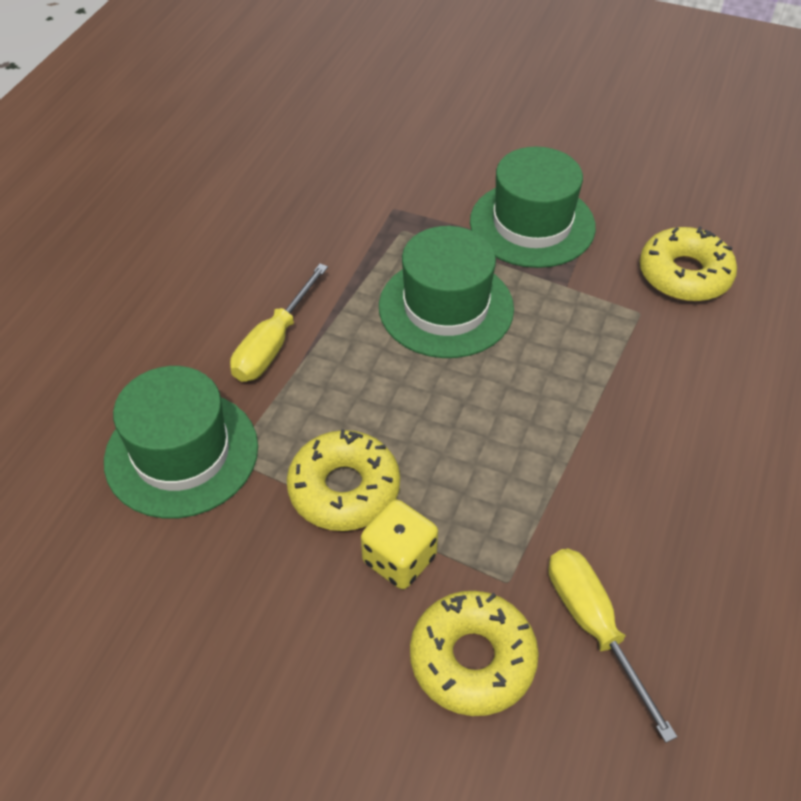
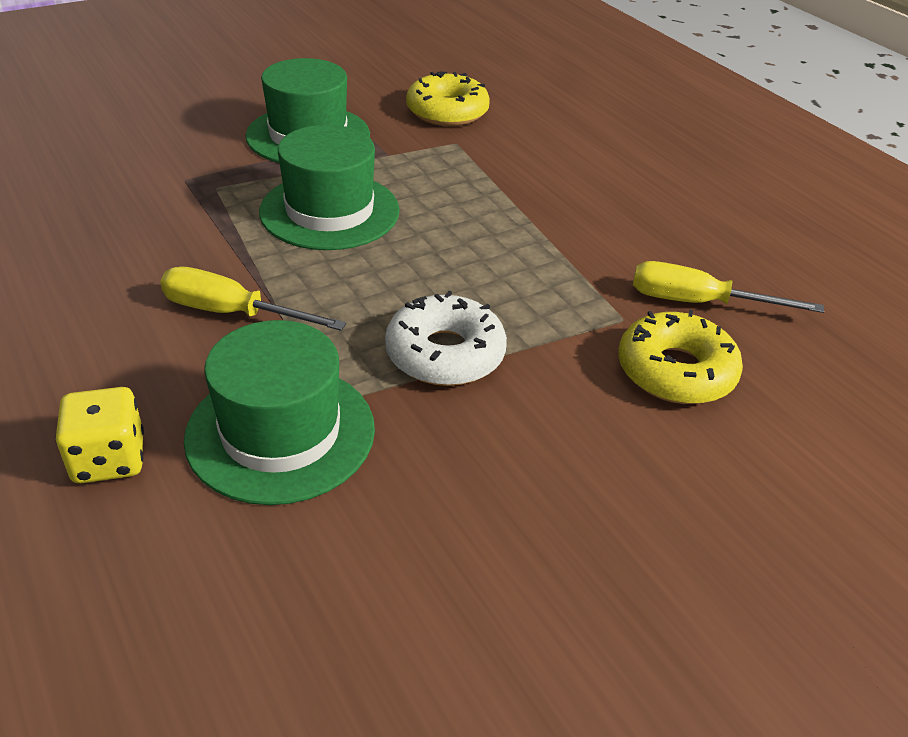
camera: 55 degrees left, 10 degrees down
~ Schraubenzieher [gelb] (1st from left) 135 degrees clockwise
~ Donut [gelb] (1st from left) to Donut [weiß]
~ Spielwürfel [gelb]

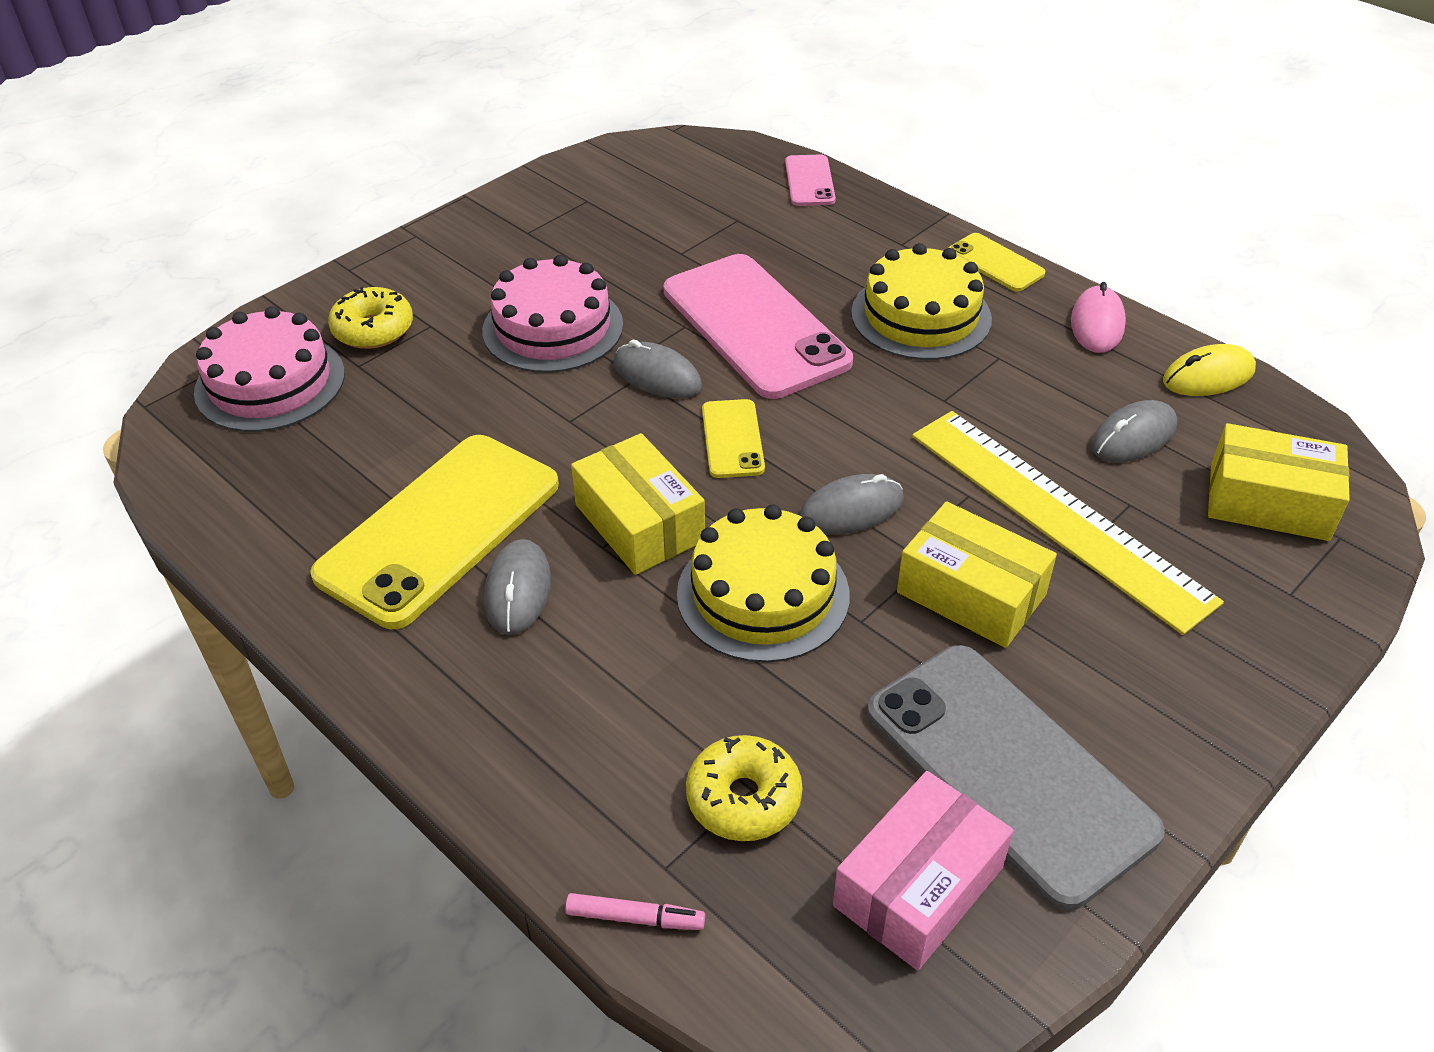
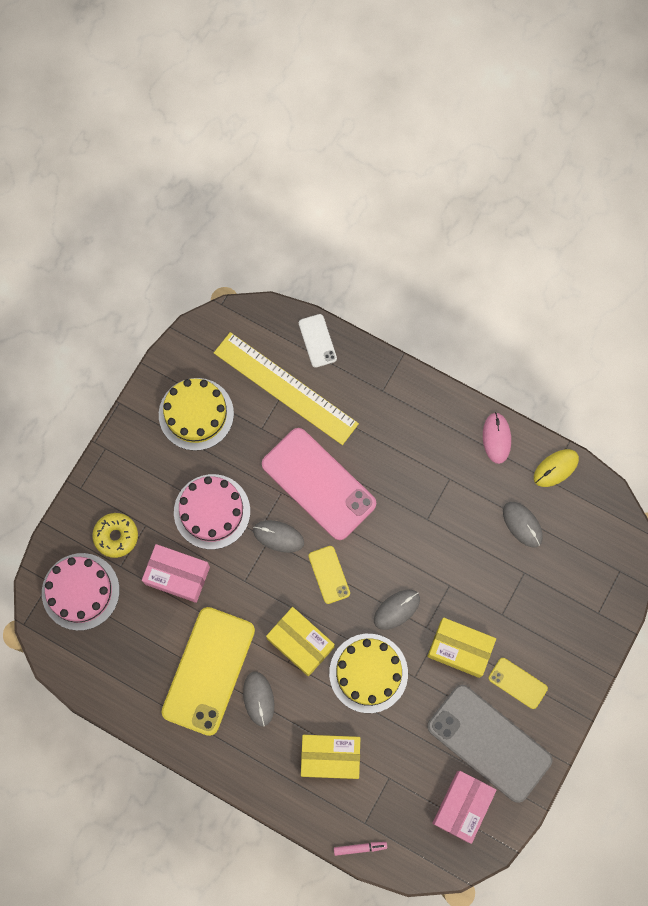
camera: 15 degrees left, 30 degrees up
~ Handy [rosa] (2nd from left) to Handy [weiß]
~ Handy [gelb] (3rd from left)
~ Kuchen [gelb] (2nd from left in the first image) to Kuchen [gelb] (1st from left)
~ Computermaus [grau] (4th from left) 75 degrees counterclockwise
~ Lineal [gelb]
~ Schachtel [gelb] (3rd from left in the first image) to Schachtel [gelb] (2nd from left)
- Donut [gelb] (2nd from left)
+ Schachtel [rosa] (1st from left)

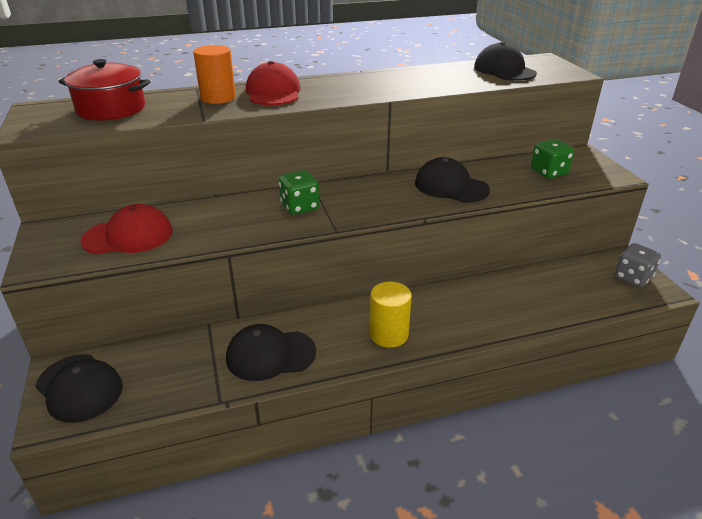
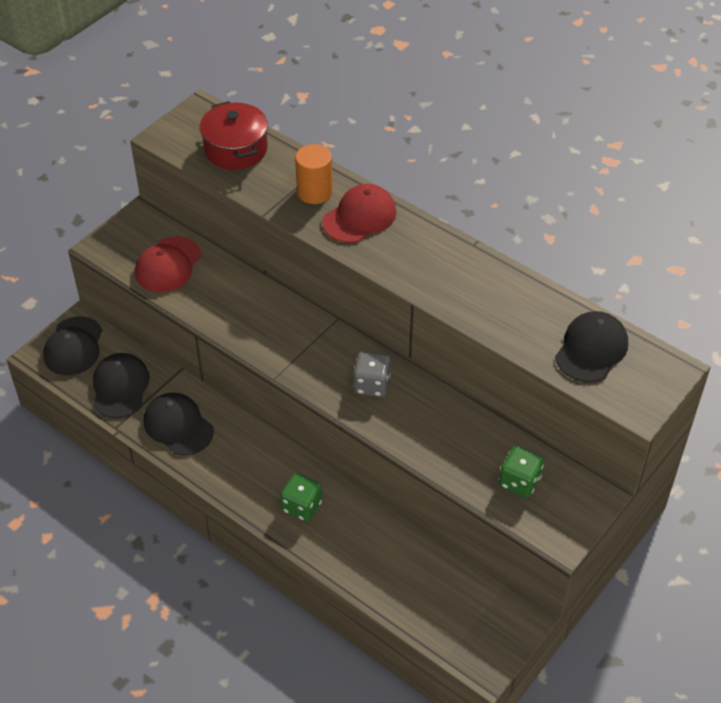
camera: 55 degrees right, 15 degrees up
~ Kappe [schwarz] (3rd from left in the first image) to Kappe [schwarz] (2nd from left)
~ Spielwürfel [grün] (1st from left)
~ Kappe [rot] (1st from left) 75 degrees clockwise
~ Spielwürfel [grau]
- Vollzylinder [gelb]

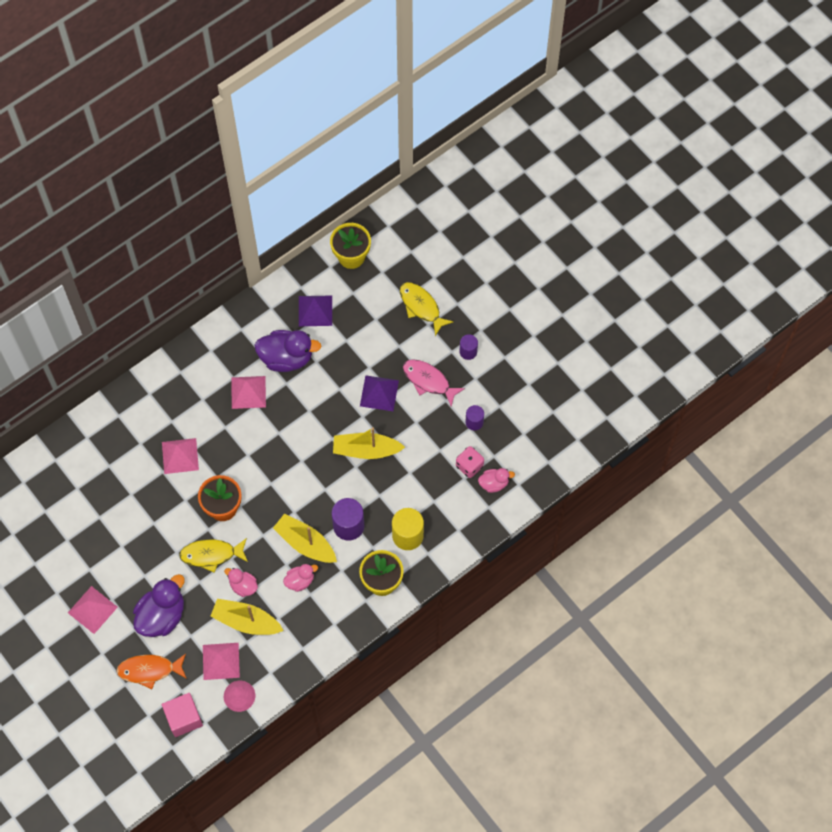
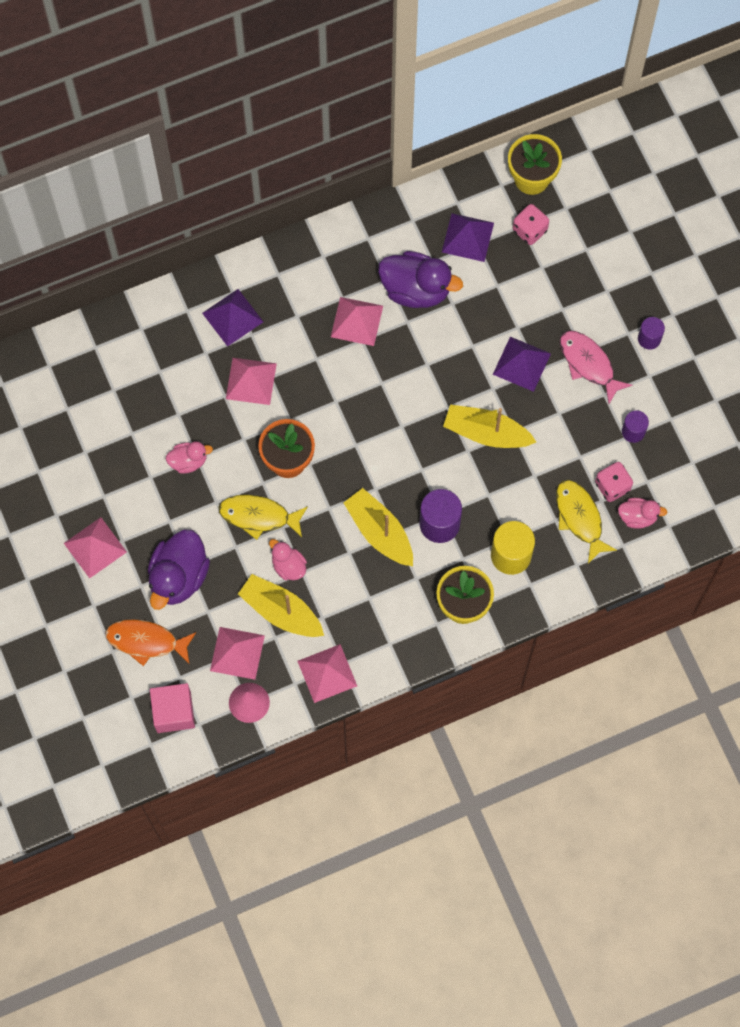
camera: 15 degrees right, 5 degrees up
~ Fisch [gelb] (2nd from left)
~ Ente [rosa] (2nd from left in the first image) to Ente [rosa] (1st from left)
~ Ente [lila] (1st from left) 150 degrees clockwise
+ Spielwürfel [rosa] (1st from left)
+ Pyramide [lila] (1st from left)
+ Pyramide [rosa] (4th from left)

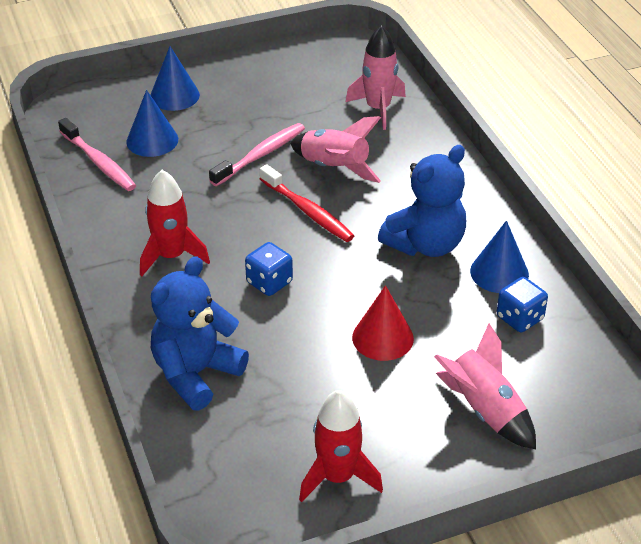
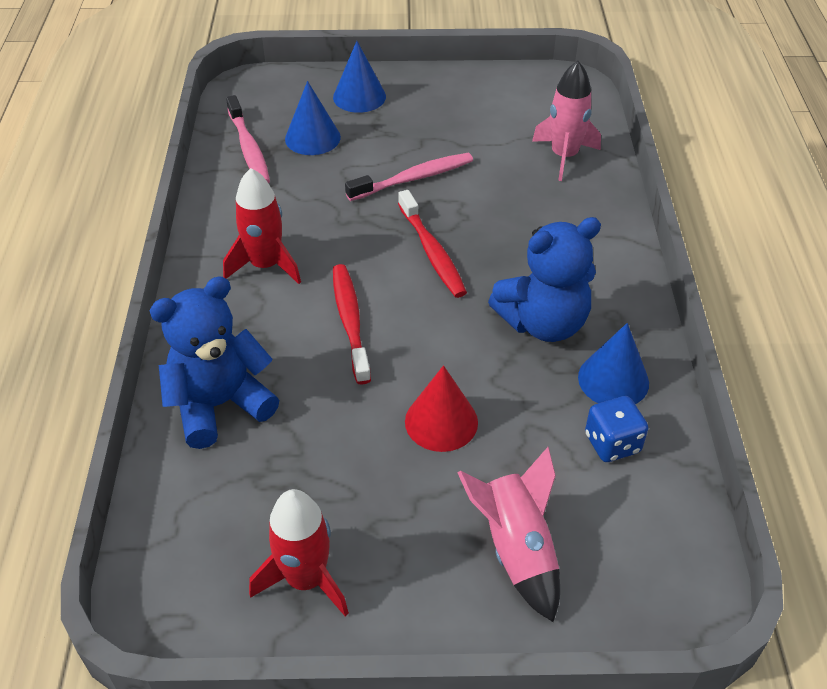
camera: 20 degrees right, 5 degrees up
- Rakete [rosa] (1st from left)
~ Spielwürfel [blau] (1st from left) to Zahnbürste [rot] (1st from left)

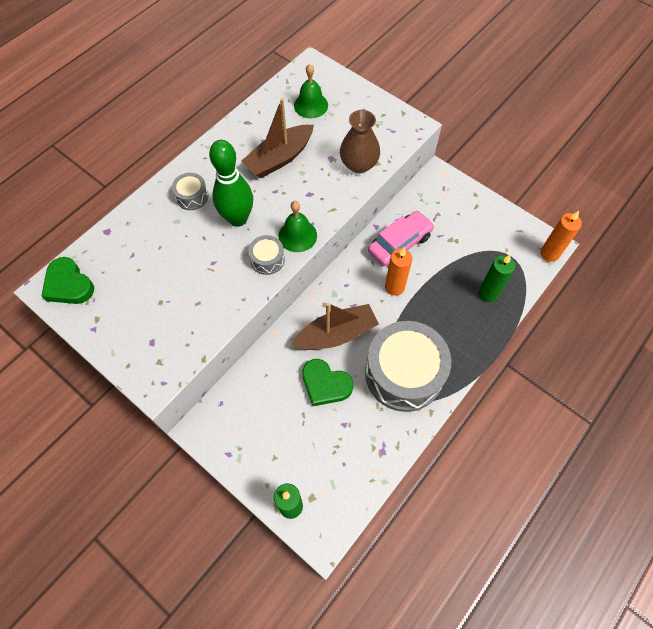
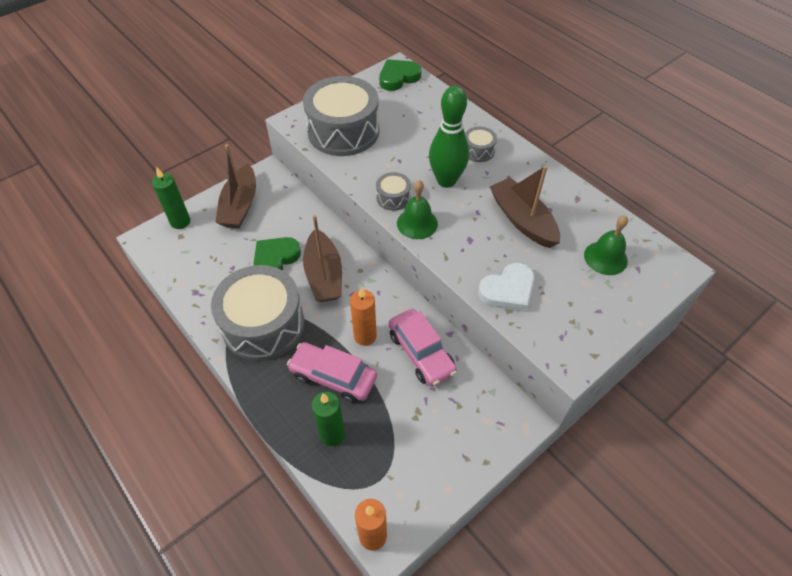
camera: 100 degrees right, 10 degrees down
~ Vase [braun] to Herz [weiß]
+ Trommel [grau] (2nd from left)
+ Boot [braun] (1st from left)
+ Auto [rosa] (1st from left)

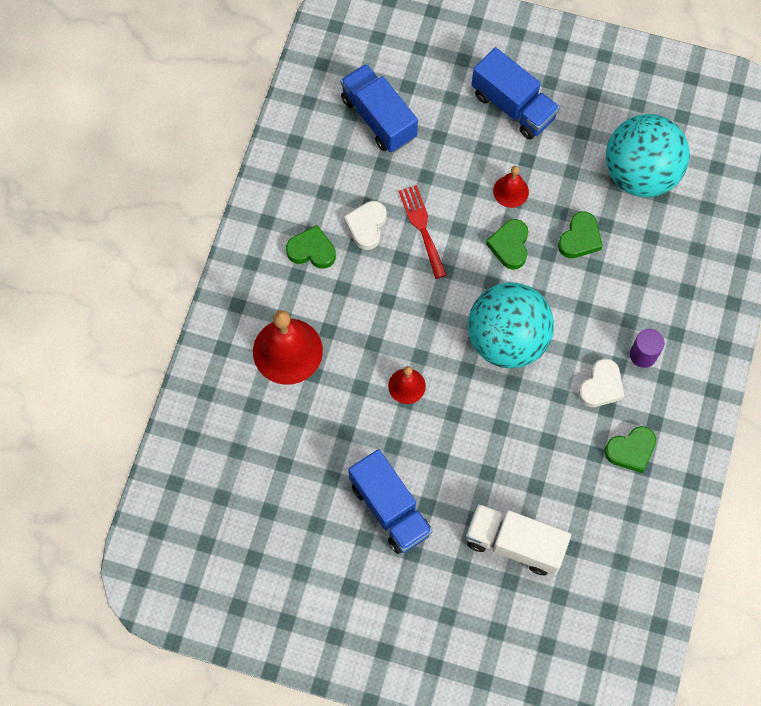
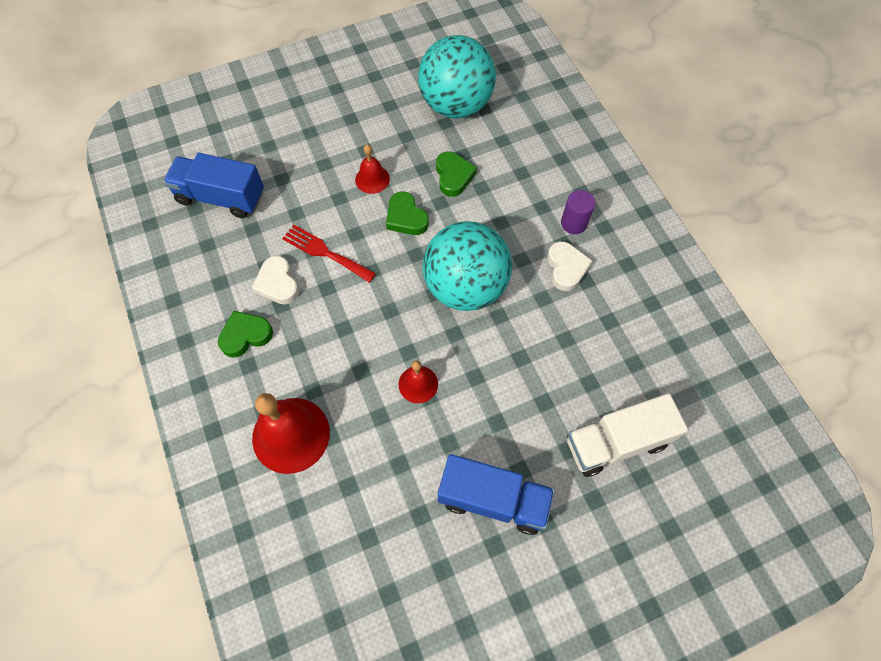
camera: 40 degrees left, 5 degrees down
- Lastwagen [blau] (3rd from left)
- Herz [grün] (4th from left)

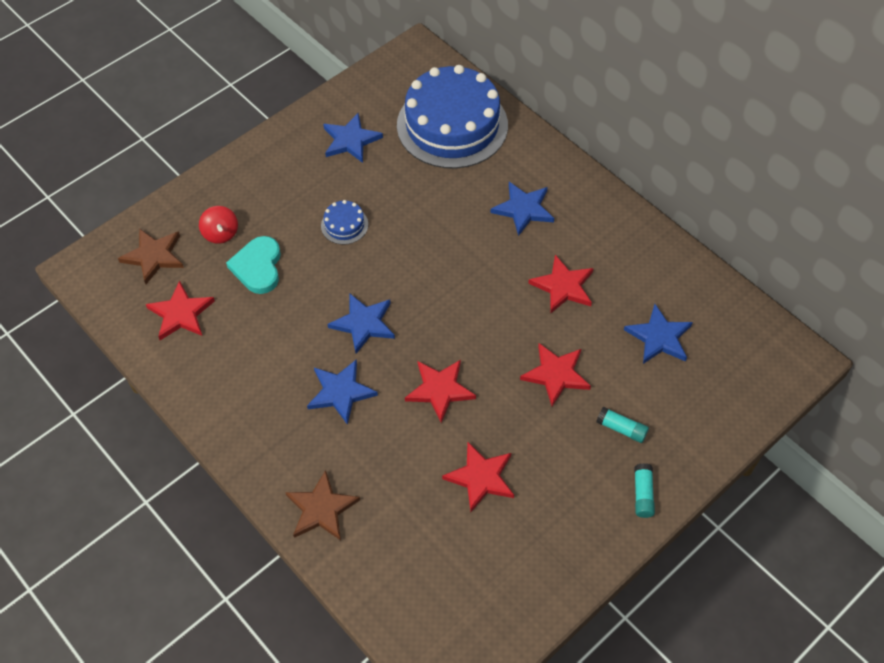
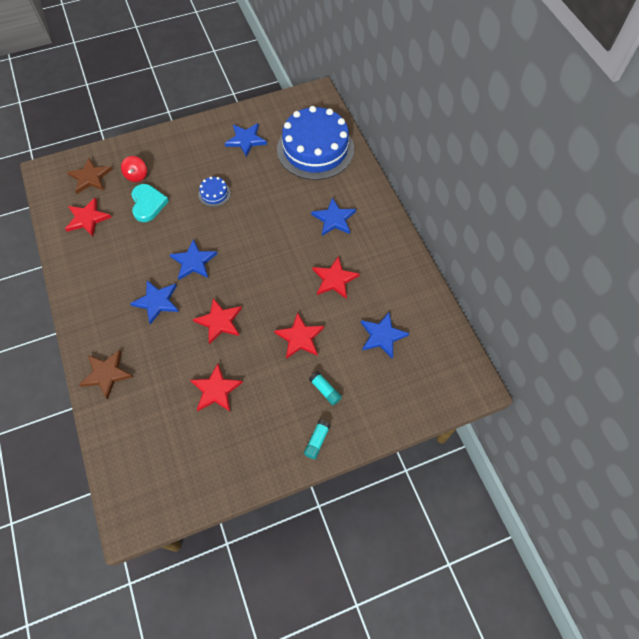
camera: 20 degrees right, 5 degrees up
~ Herz [türkis] 150 degrees clockwise

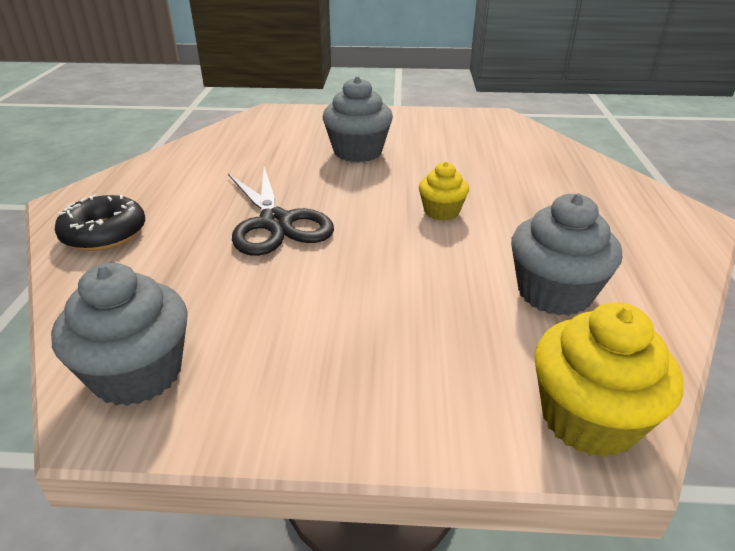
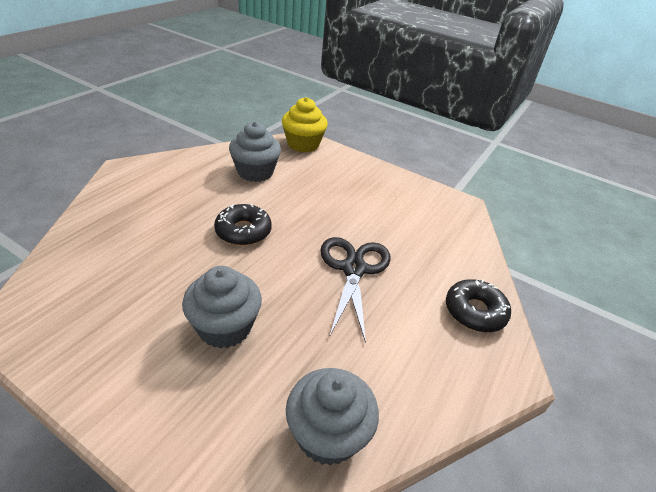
camera: 155 degrees left, 5 degrees up
~ Muffin [gelb] (1st from left) to Donut [schwarz] (1st from left)
~ Muffin [grau] (1st from left in the first image) to Muffin [grau] (3rd from left)

